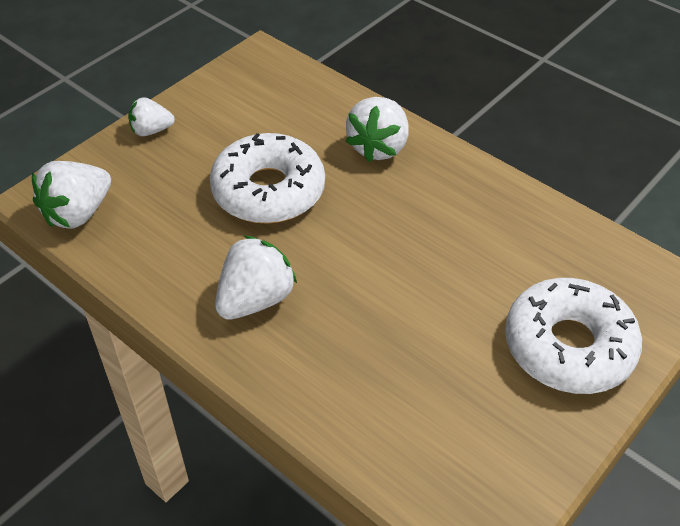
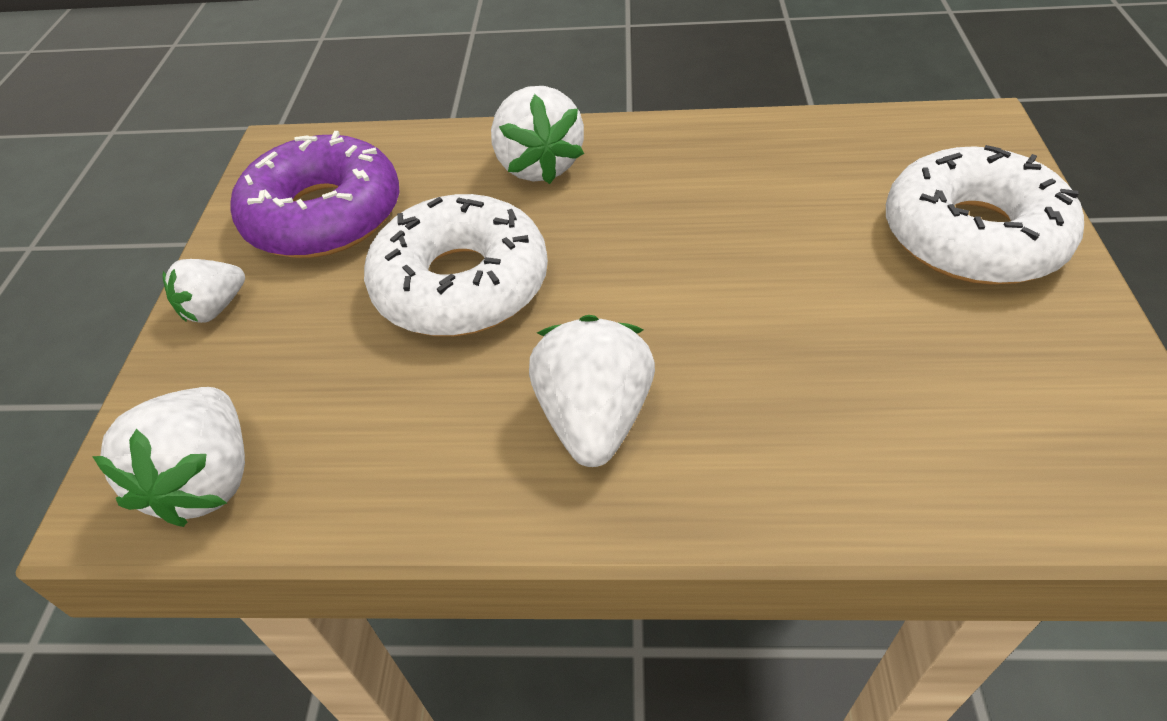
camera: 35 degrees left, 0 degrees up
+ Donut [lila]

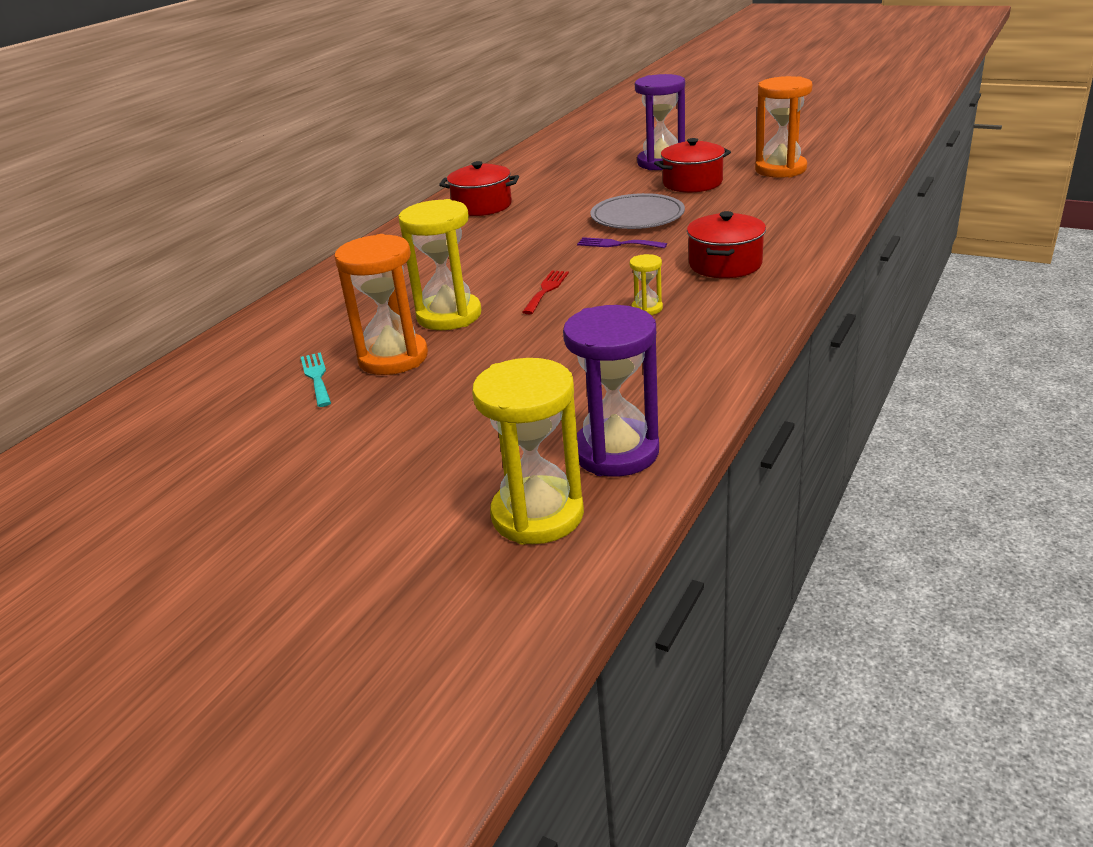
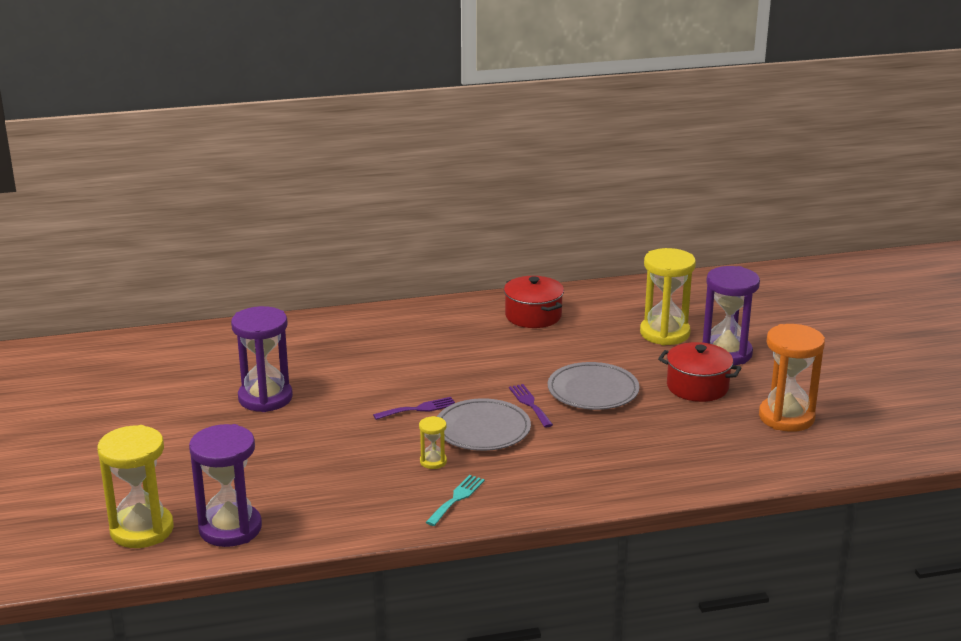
camera: 45 degrees right, 5 degrees down
~ Sanduhr [gelb] (1st from left in the first image) to Sanduhr [gelb] (3rd from left)
- Kochtopf [rot] (3rd from left)
~ Sanduhr [orange] (1st from left) to Sanduhr [lila] (2nd from left)
~ Gabel [rot] to Gabel [lila] (1st from left)
~ Gabel [türkis]
+ Teller [grau] (1st from left)

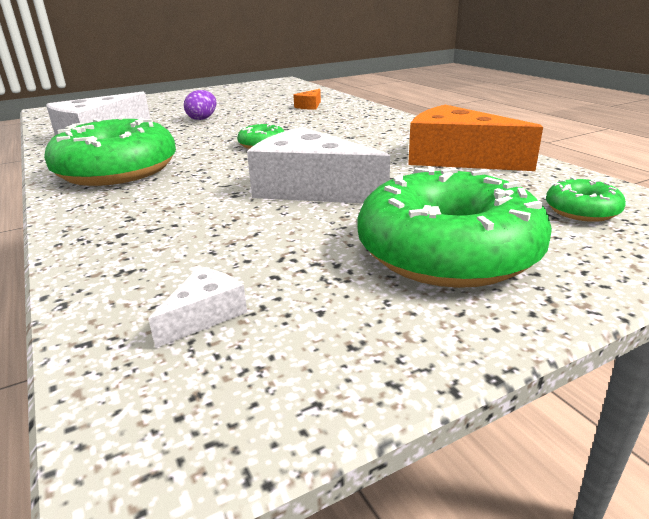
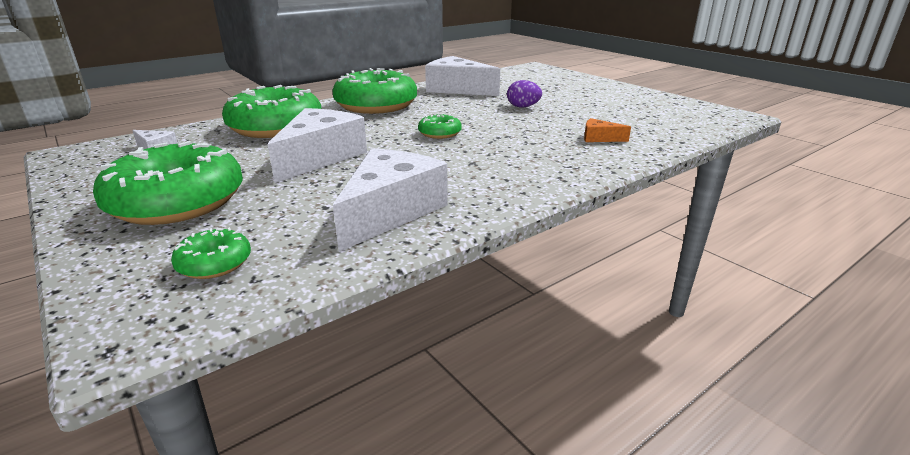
camera: 80 degrees right, 0 degrees up
~ Käse [orange] (2nd from left) to Käse [weiß] (3rd from left)
+ Donut [grün] (3rd from left)

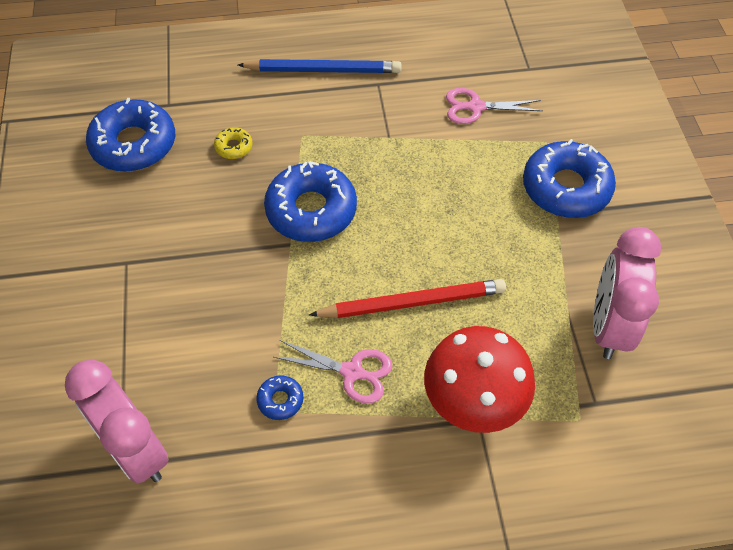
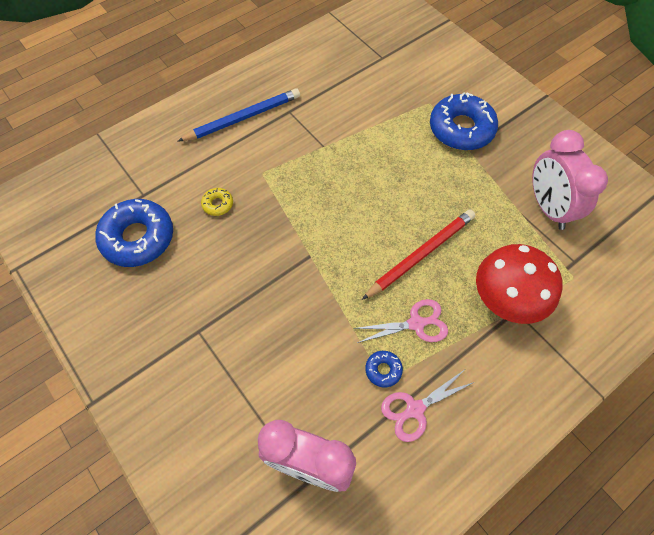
camera: 30 degrees left, 5 degrees up
~ Schere [rosa] (2nd from left)
- Donut [blau] (3rd from left)

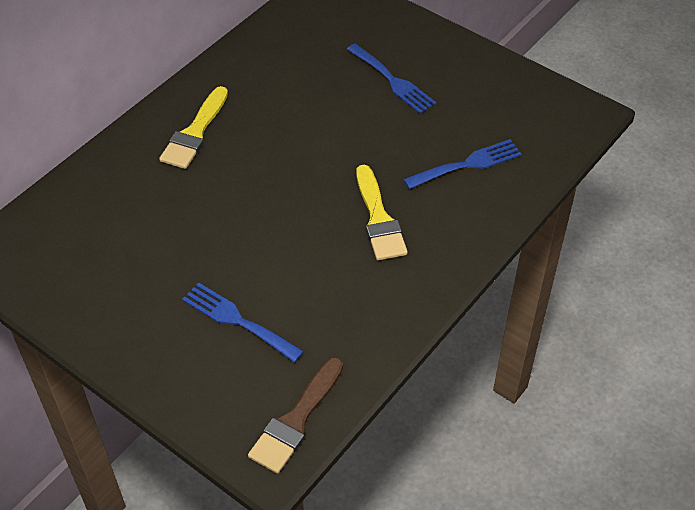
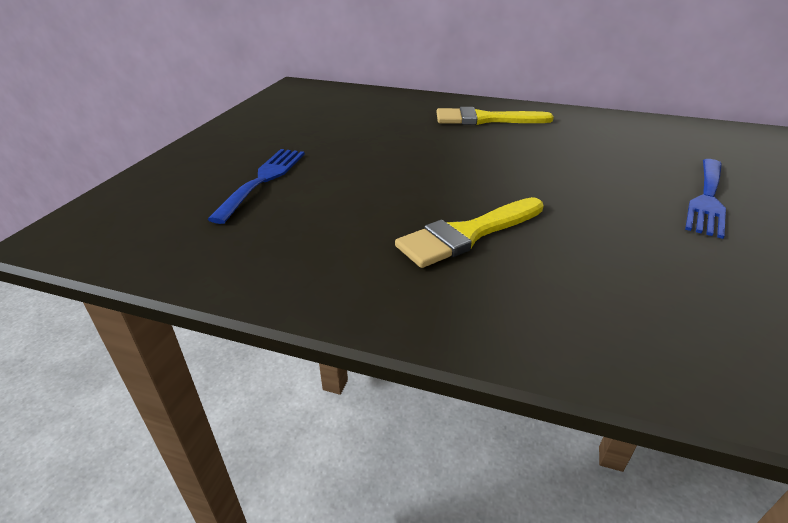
camera: 70 degrees right, 15 degrees down
- Gabel [blau] (3rd from left)
- Pinsel [braun]

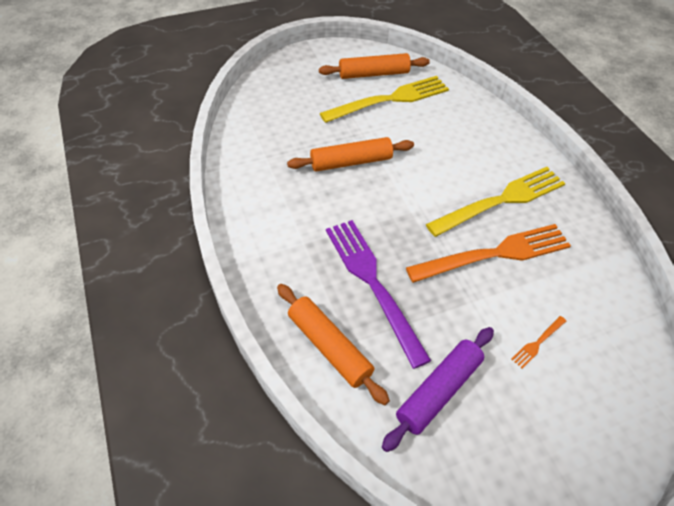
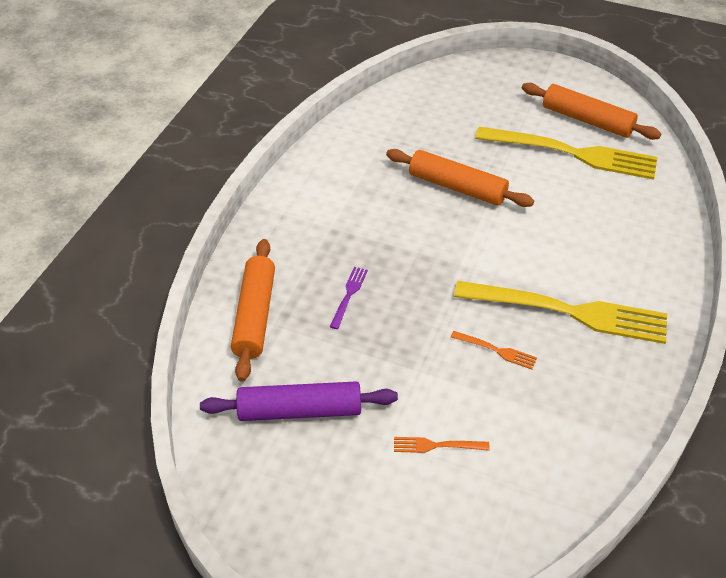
camera: 45 degrees right, 5 degrees down
~ Gabel [lila] x0.40
~ Gabel [orange] (1st from left in the first image) x0.40

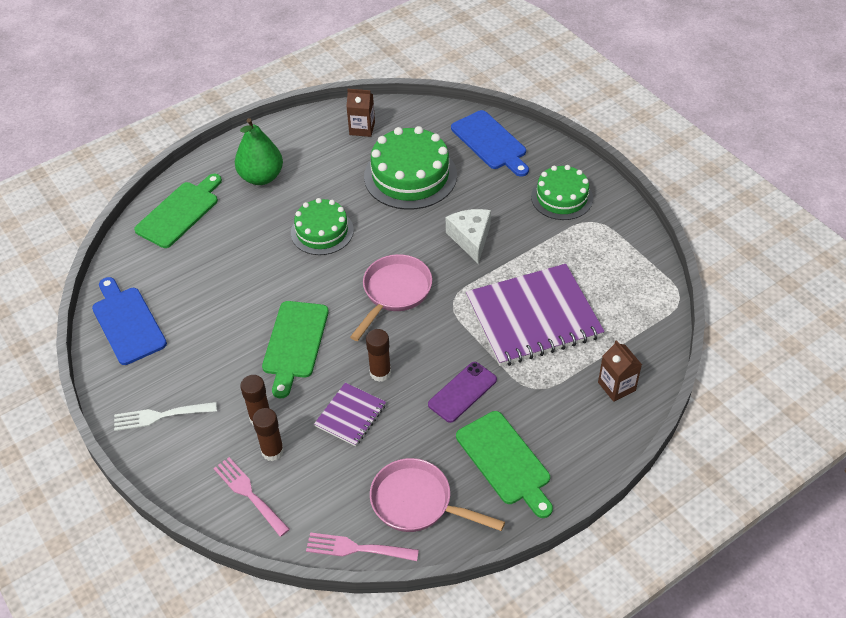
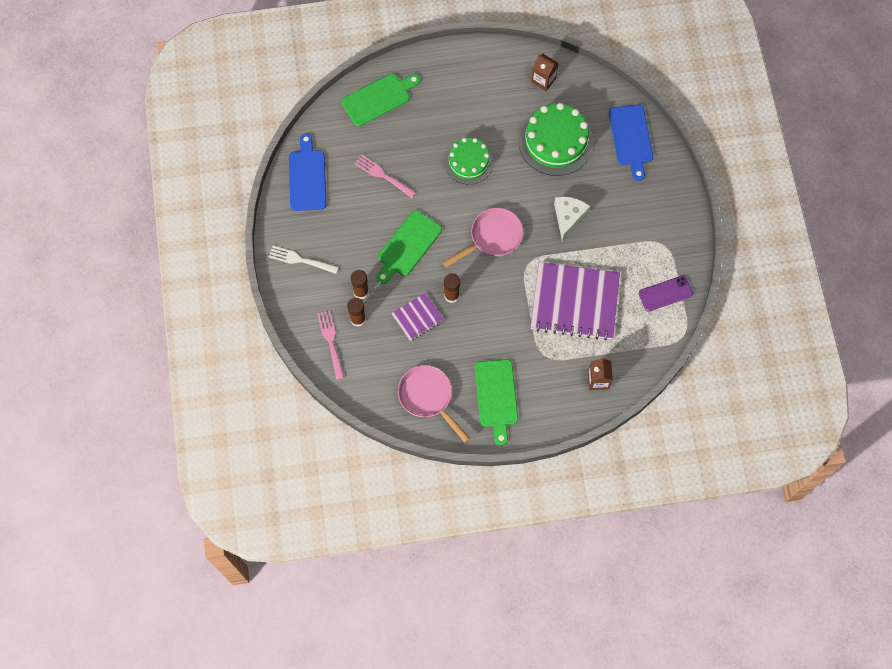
camera: 25 degrees right, 20 degrees up
- Birne [grün]
- Kuchen [grün] (3rd from left)
~ Handy [lila]
~ Gabel [rosa] (2nd from left)

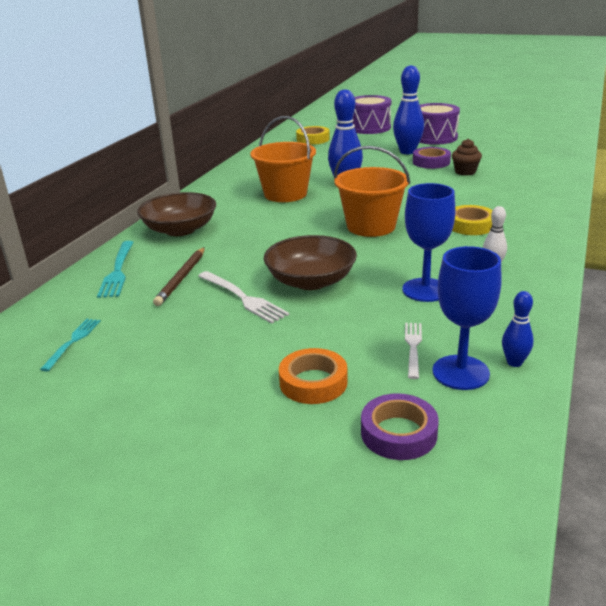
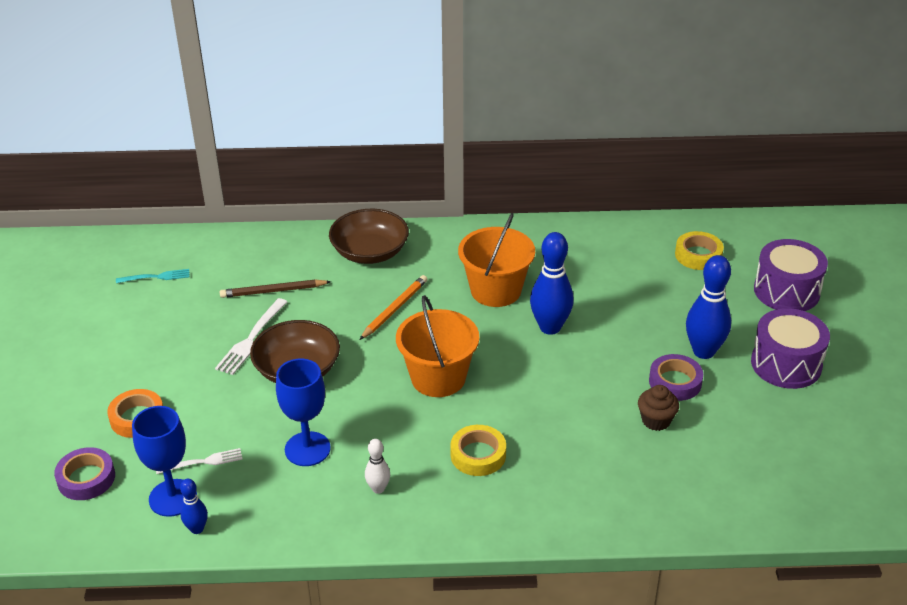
camera: 65 degrees right, 10 degrees up
- Gabel [türkis] (2nd from left)
+ Bleistift [orange]

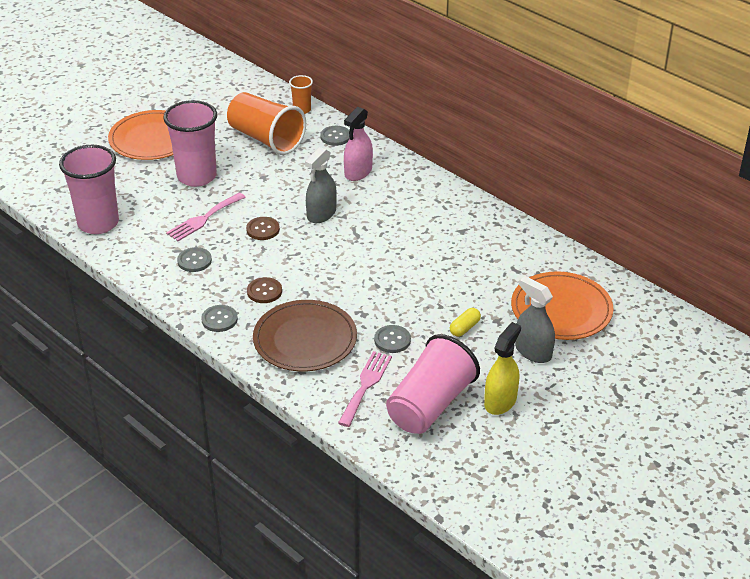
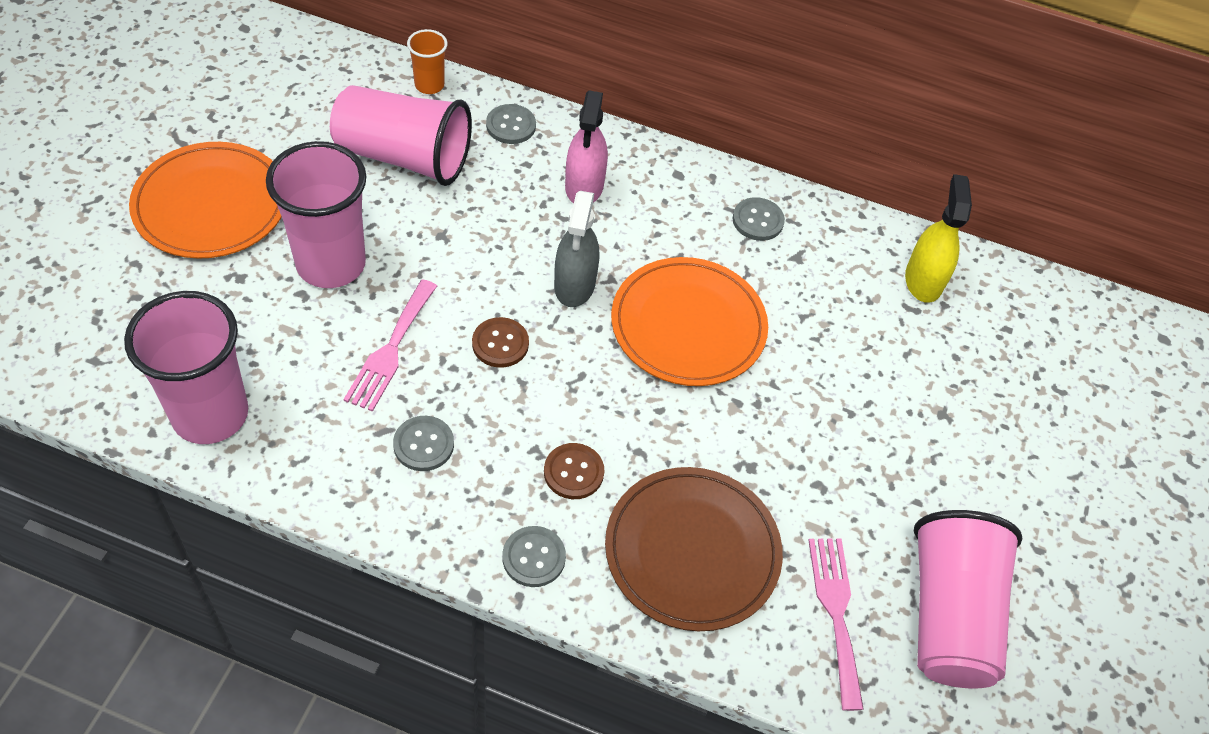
camera: 30 degrees left, 15 degrees up
~ Becher [orange] (1st from left) to Becher [rosa] (3rd from left)
~ Teller [orange] (2nd from left)
- Sprühflasche [grau] (2nd from left)
- Kapsel [gelb]
~ Sprühflasche [gelb]
~ Knopf [grau] (4th from left)

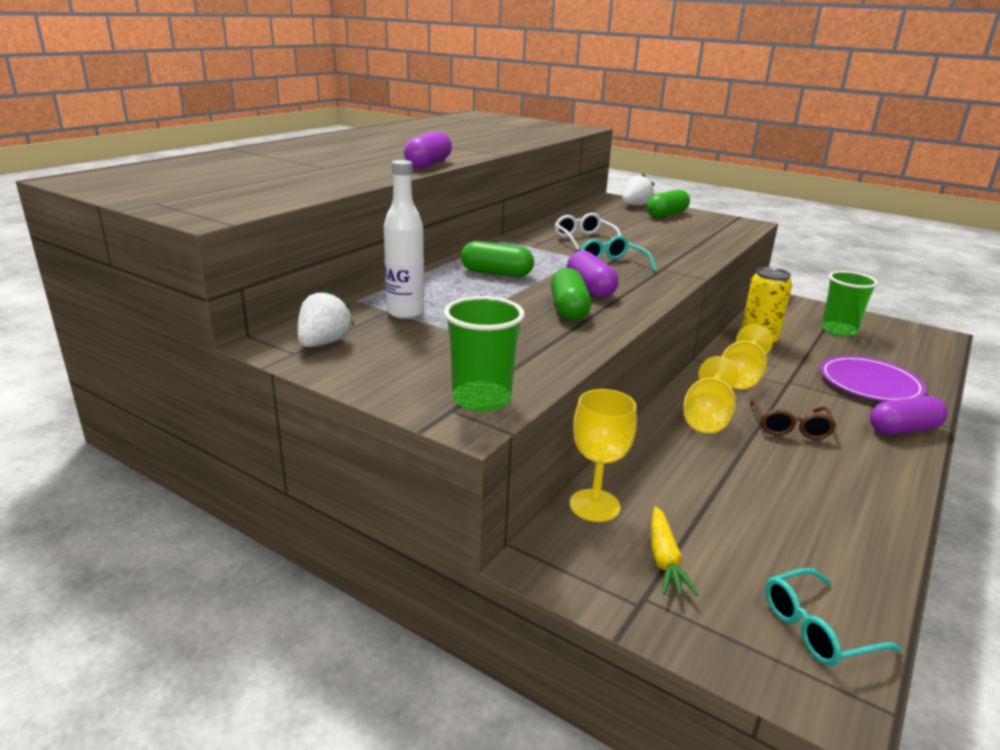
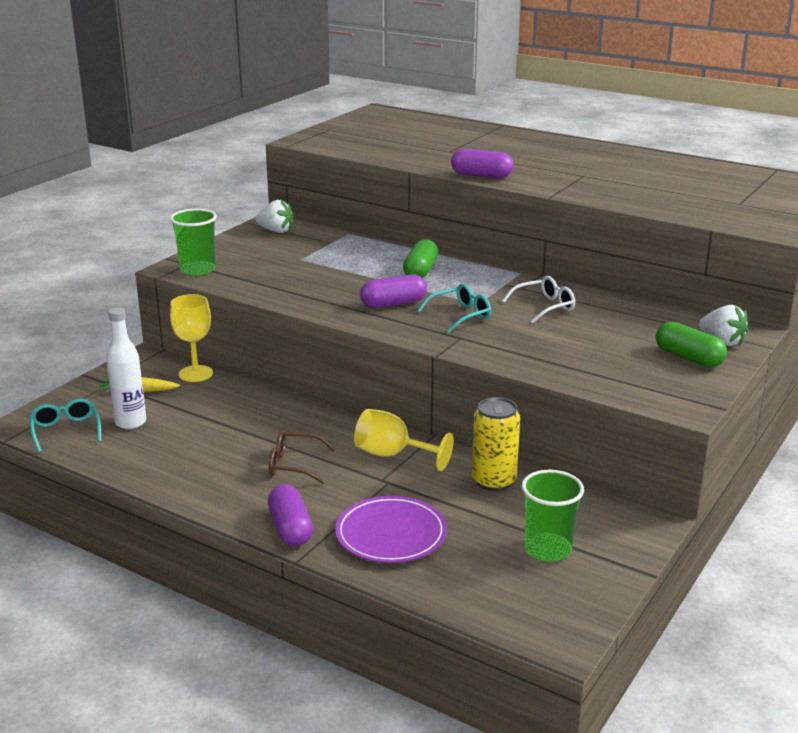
camera: 90 degrees right, 0 degrees up
~ Flasche [weiß]
- Kapsel [grün] (2nd from left)
- Kelch [gelb] (2nd from left)

